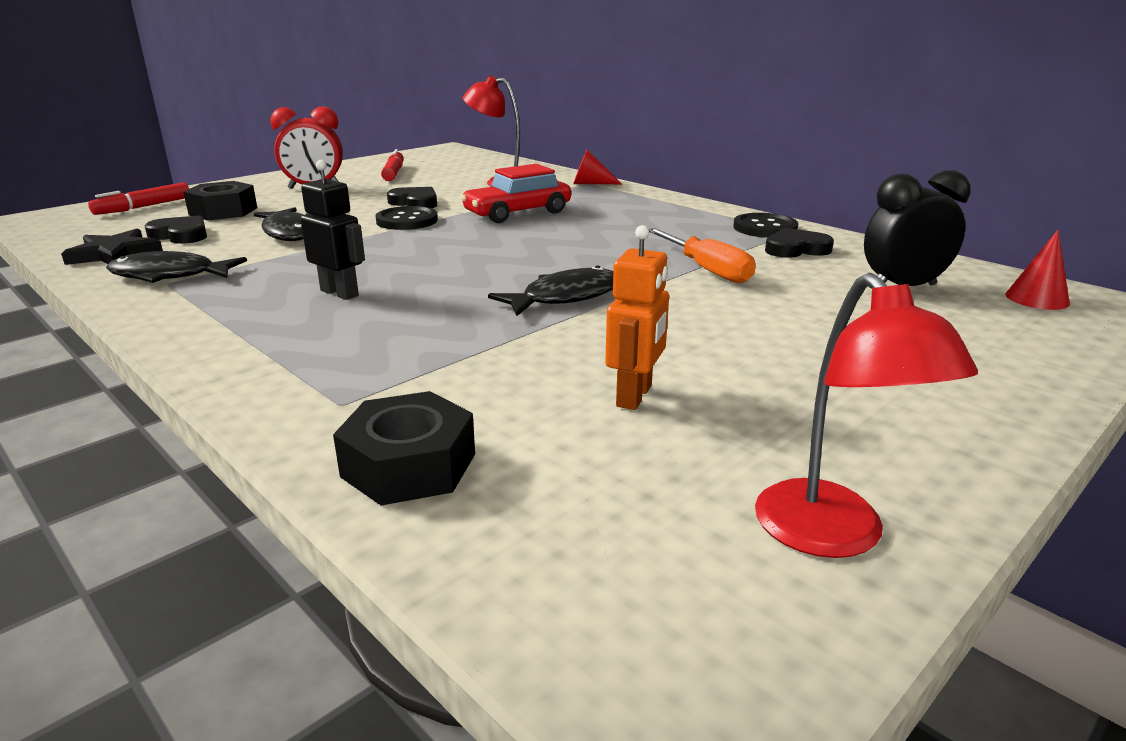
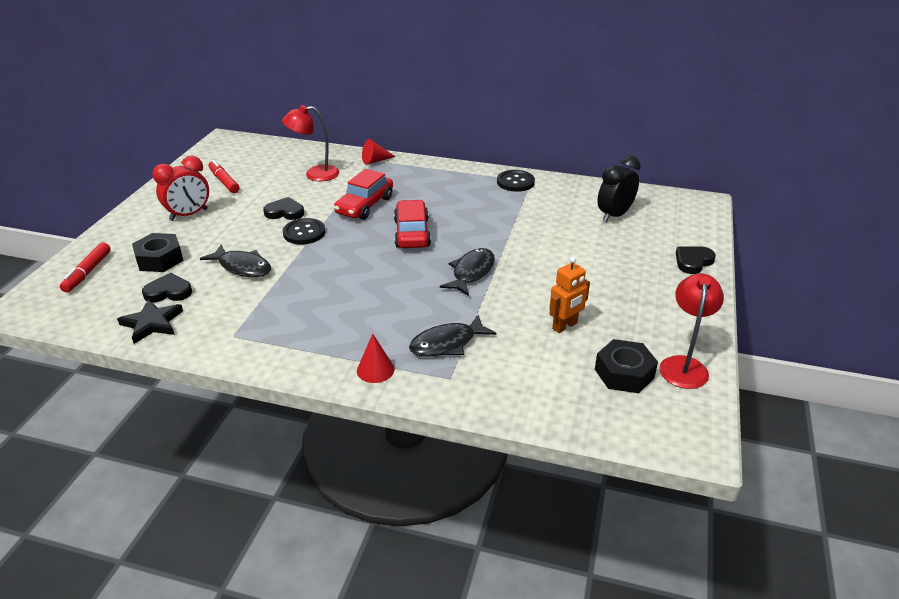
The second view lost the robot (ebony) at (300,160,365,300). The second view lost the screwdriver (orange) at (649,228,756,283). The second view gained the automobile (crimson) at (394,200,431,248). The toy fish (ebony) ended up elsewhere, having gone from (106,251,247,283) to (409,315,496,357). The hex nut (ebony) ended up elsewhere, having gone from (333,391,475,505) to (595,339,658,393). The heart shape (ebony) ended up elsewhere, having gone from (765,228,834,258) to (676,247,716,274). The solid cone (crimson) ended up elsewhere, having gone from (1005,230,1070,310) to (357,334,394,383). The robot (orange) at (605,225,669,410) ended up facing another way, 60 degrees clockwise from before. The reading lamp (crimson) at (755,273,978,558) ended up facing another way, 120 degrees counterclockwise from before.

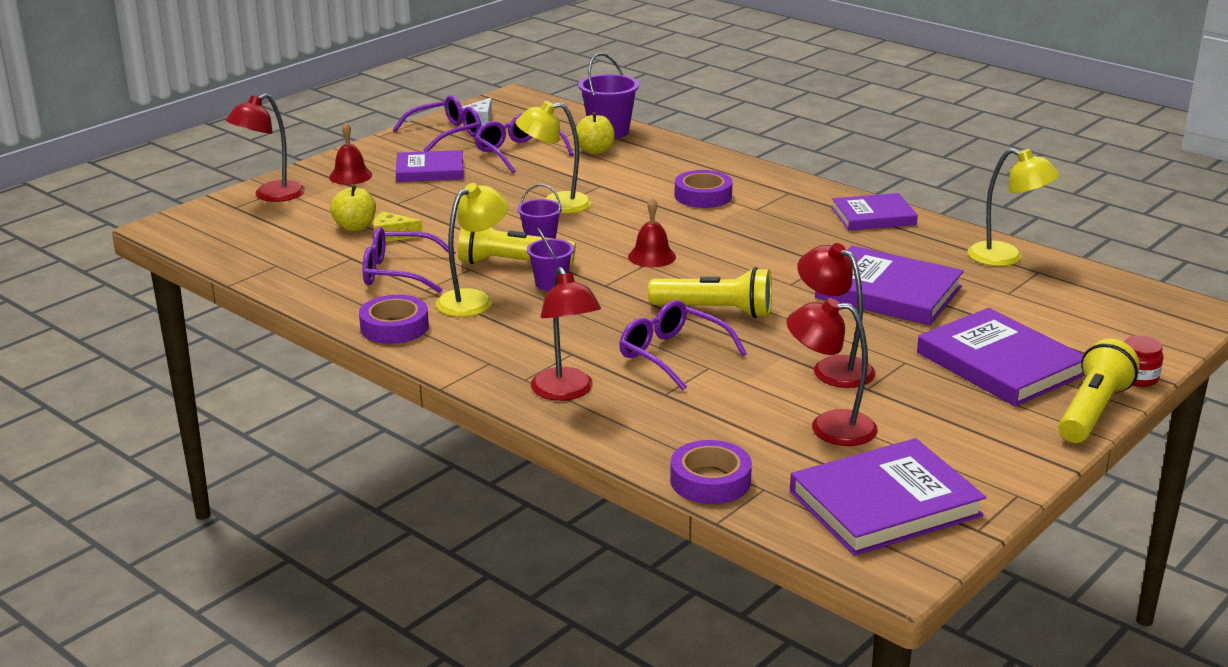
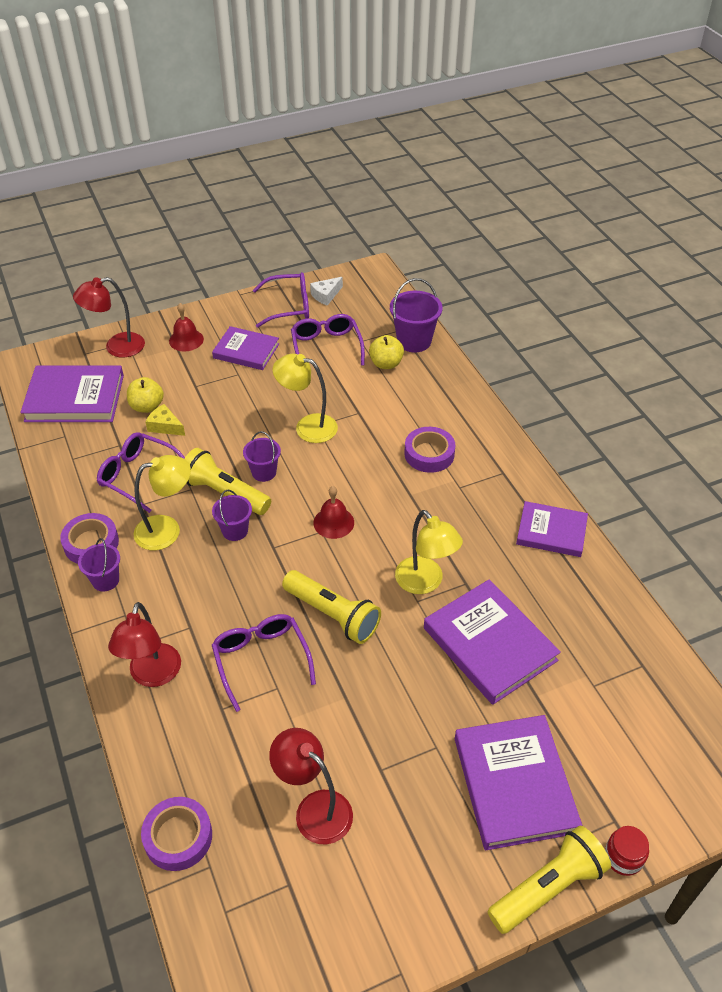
The second view lost the reading lamp (crimson) at (797,243,876,388). The second view gained the bucket (royal purple) at (78,538,120,591). The hardback (royal purple) ended up elsewhere, having gone from (790,438,986,556) to (20,366,124,422). The reading lamp (bright yellow) ended up elsewhere, having gone from (967,148,1060,266) to (395,510,463,594).

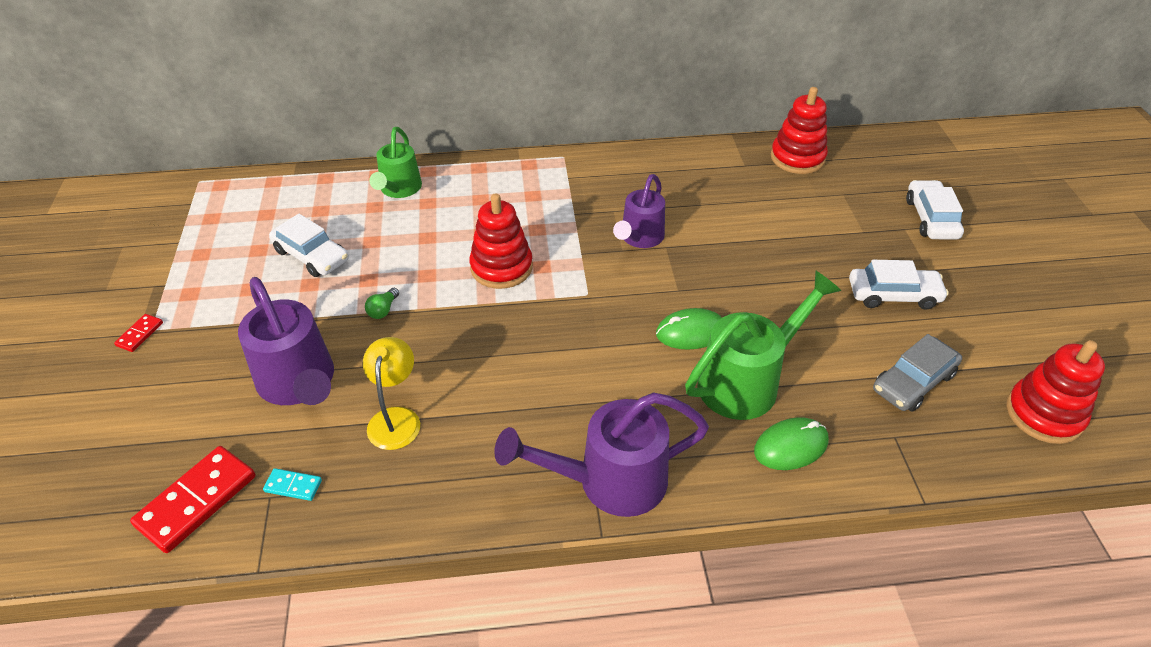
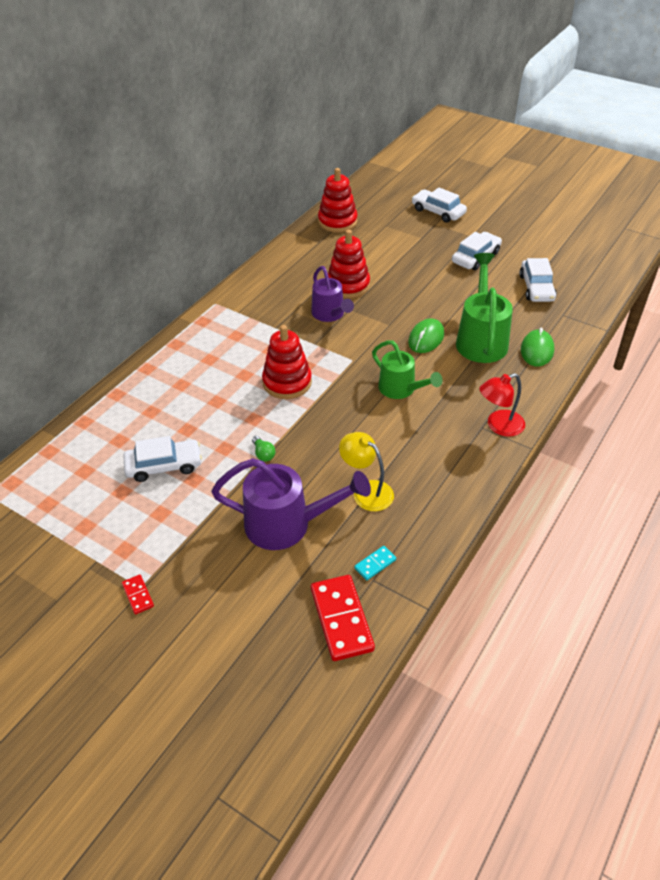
The sprinkling can (leaf-green) ended up elsewhere, having gone from (369,127,422,198) to (372,340,443,399). The stacking toy (crimson) ended up elsewhere, having gone from (1006,340,1105,444) to (328,230,370,298). Where the sprinkling can (royal purple) stood at (494,392,709,517), the reading lamp (crimson) came to stand at (479,373,525,437). What was the automobile (ash-grey) at (873,334,962,412) turned into the automobile (white) at (519,258,557,302).

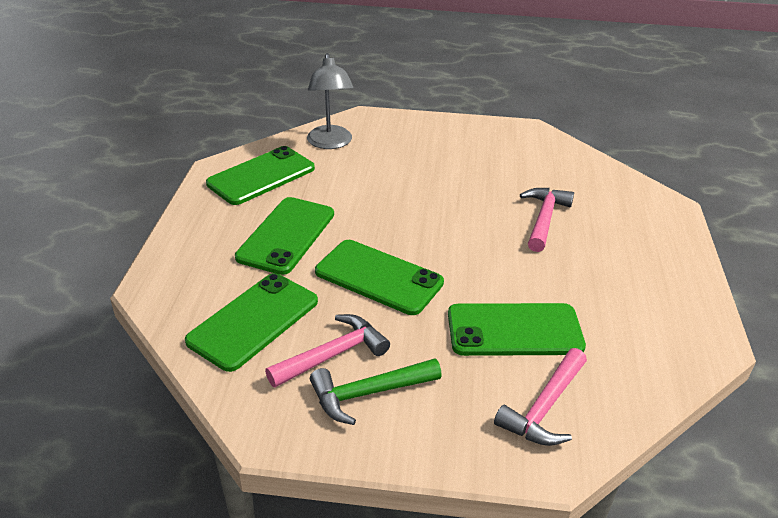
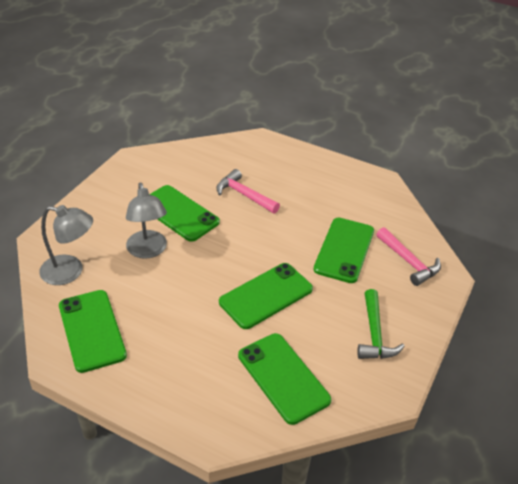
The second view lost the claw hammer (rosy) at (265,314,390,388). The second view gained the reading lamp (ash-grey) at (126,183,167,259). The phone (leaf-green) ended up elsewhere, having gone from (235,197,334,275) to (149,185,220,242).

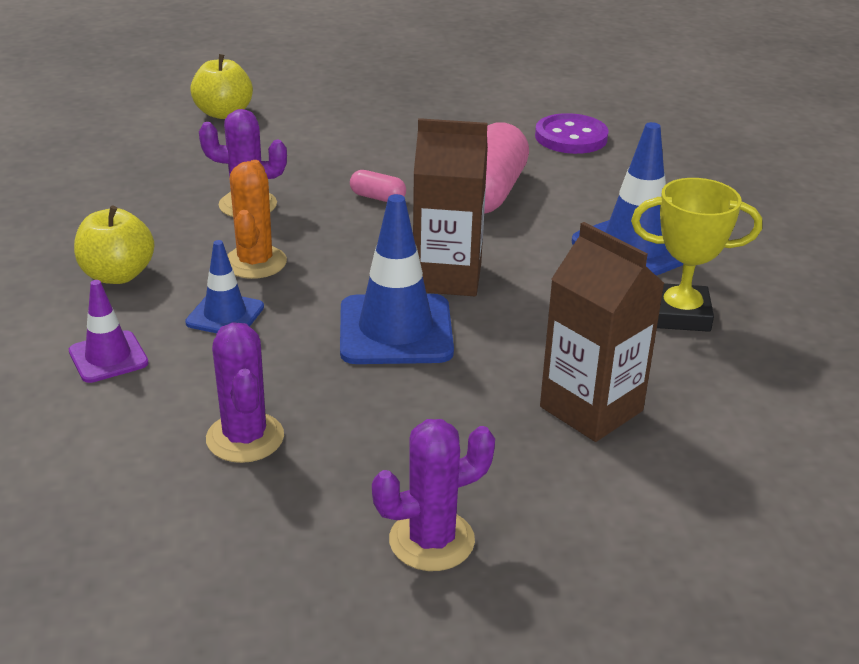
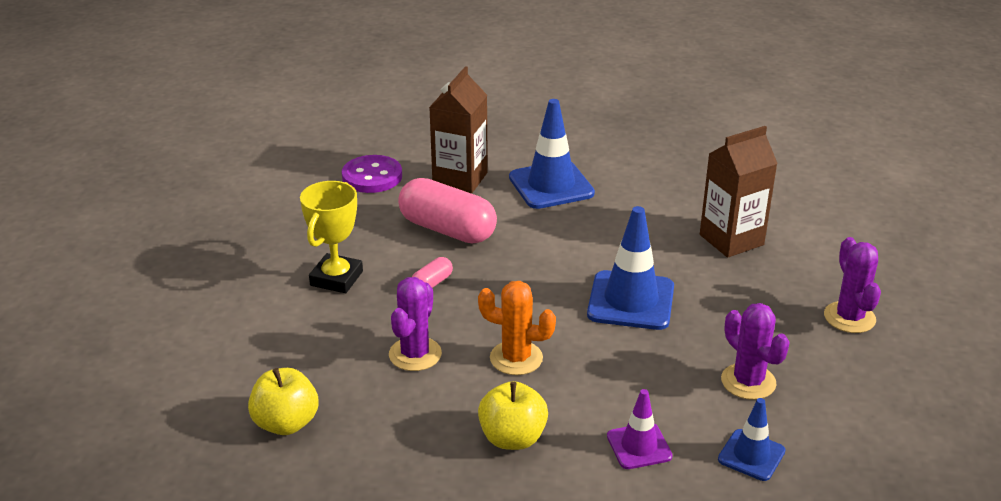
The safety cone (blue) ended up elsewhere, having gone from (185,240,264,333) to (718,398,786,481). The apple (bright yellow) ended up elsewhere, having gone from (190,54,253,119) to (248,368,318,435). The juice carton (russet) ended up elsewhere, having gone from (413,118,488,296) to (429,67,488,193). The award cup (bright yellow) ended up elsewhere, having gone from (631,178,762,332) to (300,181,363,293). The cactus (royal purple) at (206,322,284,463) ended up facing another way, 60 degrees clockwise from before.

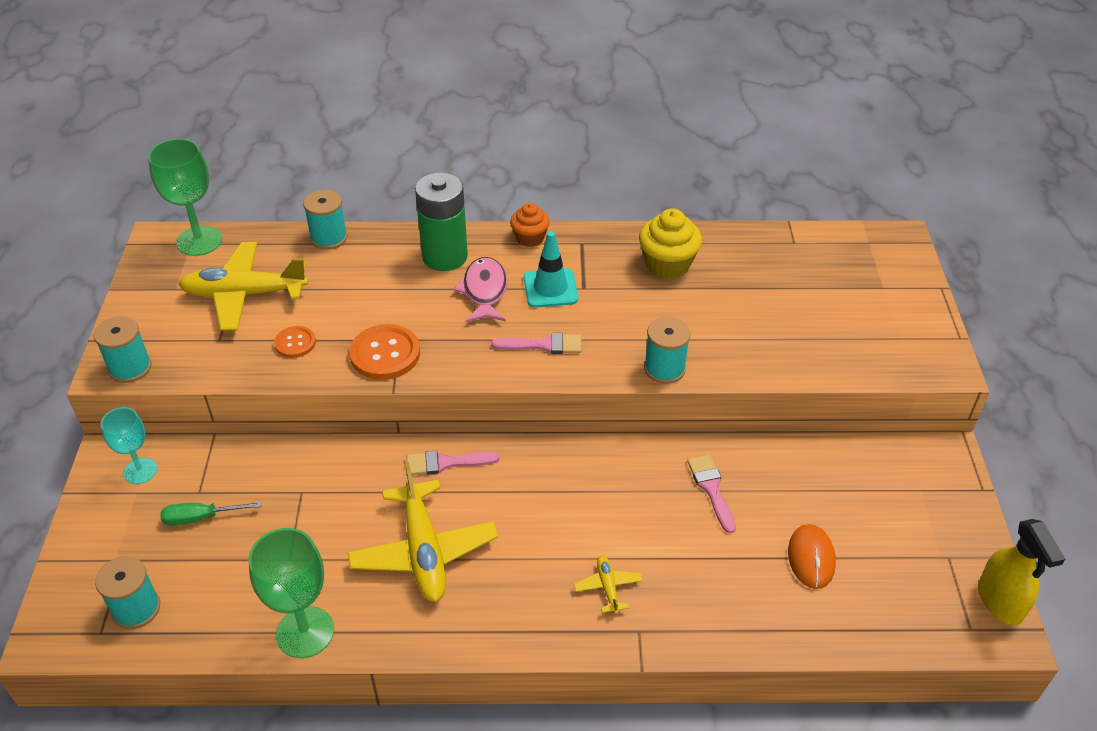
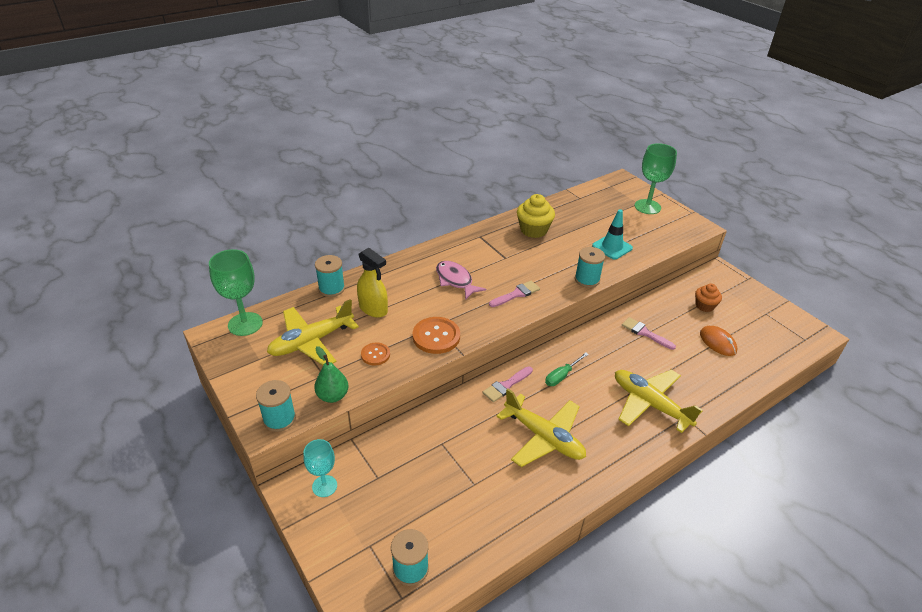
The second view lost the AA battery (leaf-green) at (415,172,468,271). The second view gained the toy pear (leaf-green) at (314,346,349,403). The screwdriver (leaf-green) ended up elsewhere, having gone from (160,502,262,525) to (545,353,589,386). The wine glass (leaf-green) ended up elsewhere, having gone from (249,528,334,658) to (634,143,677,214). The fairy cake (orange) ended up elsewhere, having gone from (510,203,550,247) to (695,284,722,312). The safety cone (turquoise) ended up elsewhere, having gone from (524,231,578,308) to (592,209,633,260). The spray bottle (bright yellow) ended up elsewhere, having gone from (978,519,1065,625) to (357,248,388,318). The size of the plane (bright yellow) at (574,555,643,614) changed by a factor of 2.21.

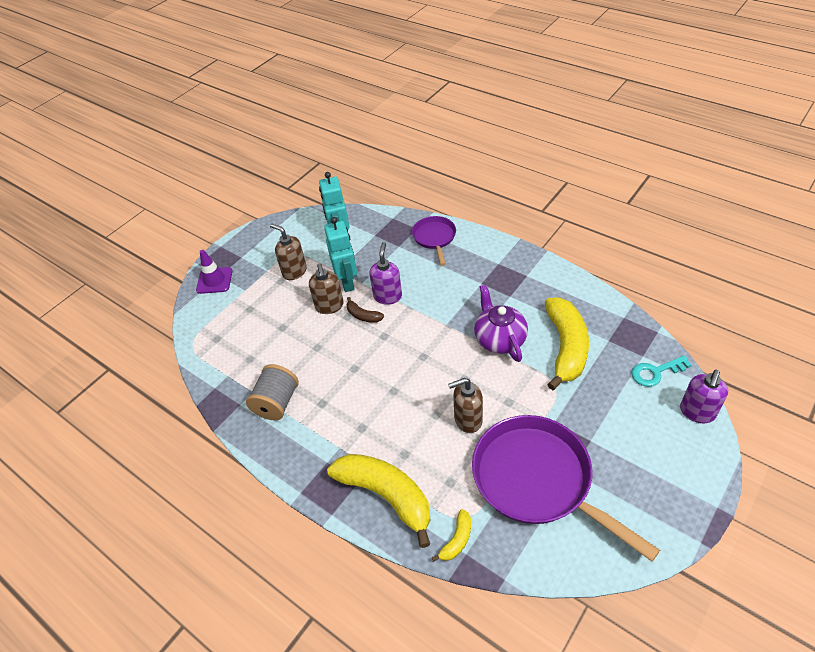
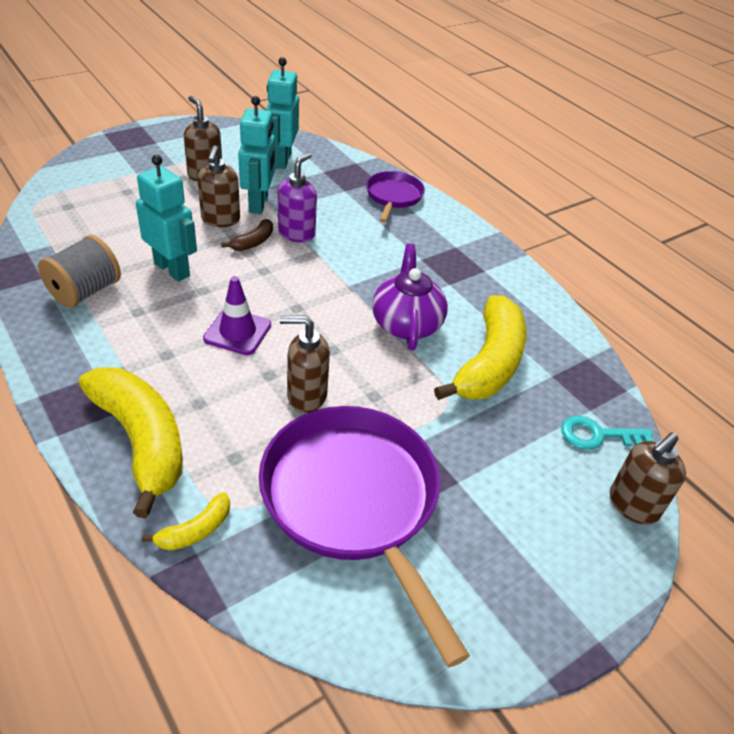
The second view gained the robot (turquoise) at (136,155,197,282). The safety cone (royal purple) ended up elsewhere, having gone from (196,250,233,294) to (203,276,271,355). What was the pump bottle (royal purple) at (680,370,728,423) turned into the pump bottle (russet) at (610,432,686,525). The toy banana (russet) at (346,297,384,323) ended up facing another way, 105 degrees counterclockwise from before.

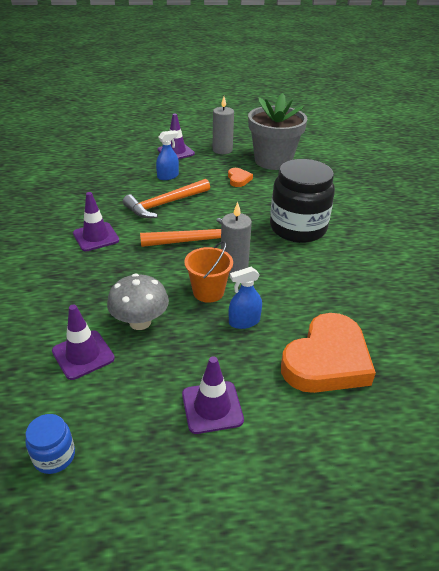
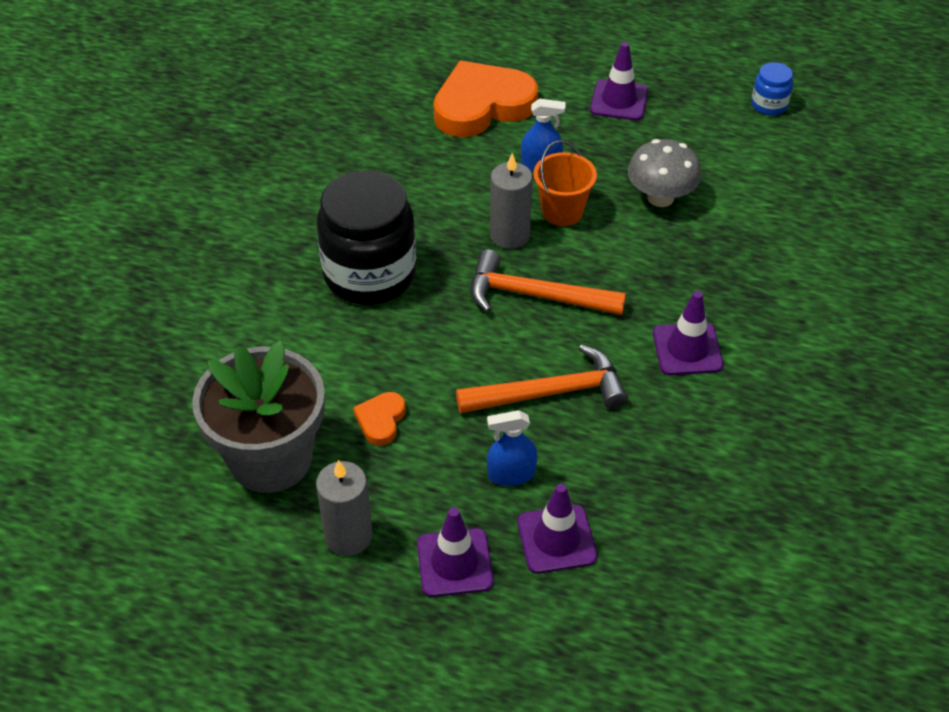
The safety cone (royal purple) ended up elsewhere, having gone from (52,305,115,380) to (517,484,597,574).

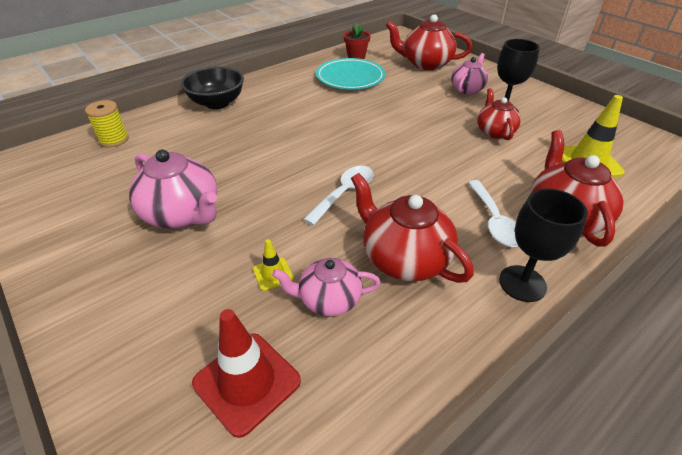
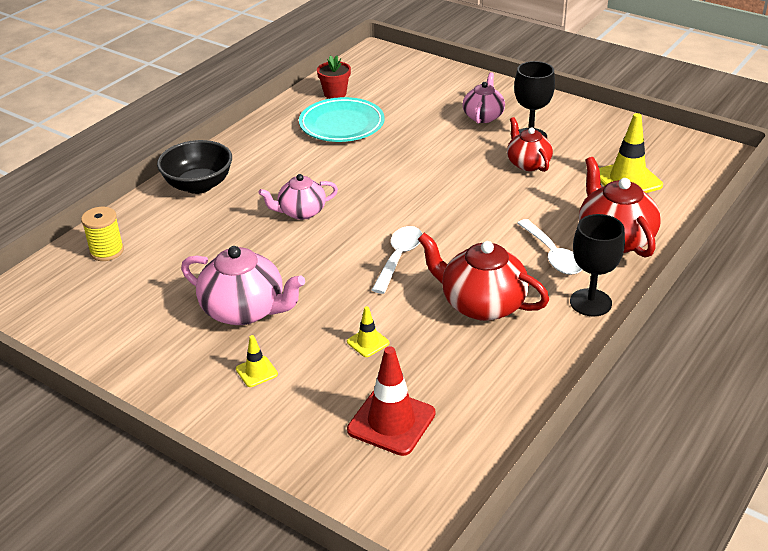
The second view lost the china teapot (crimson) at (386,14,472,70). The second view gained the safety cone (bright yellow) at (236,335,278,387). The china teapot (rosy) ended up elsewhere, having gone from (272,258,381,316) to (259,174,338,220).

